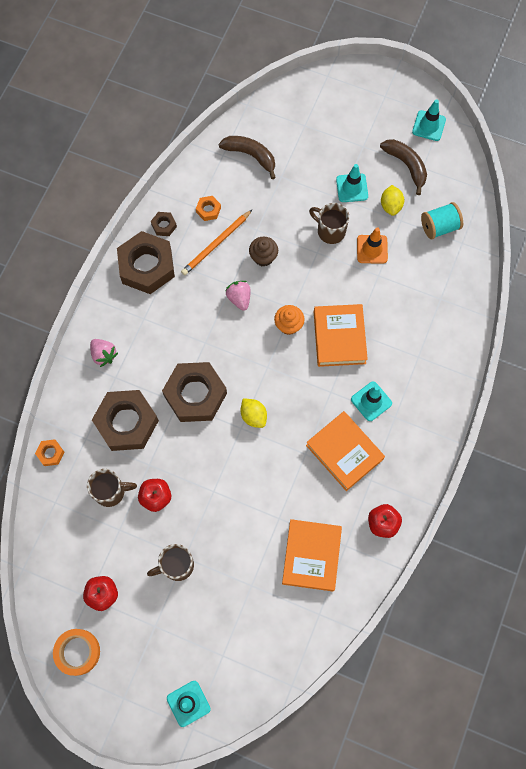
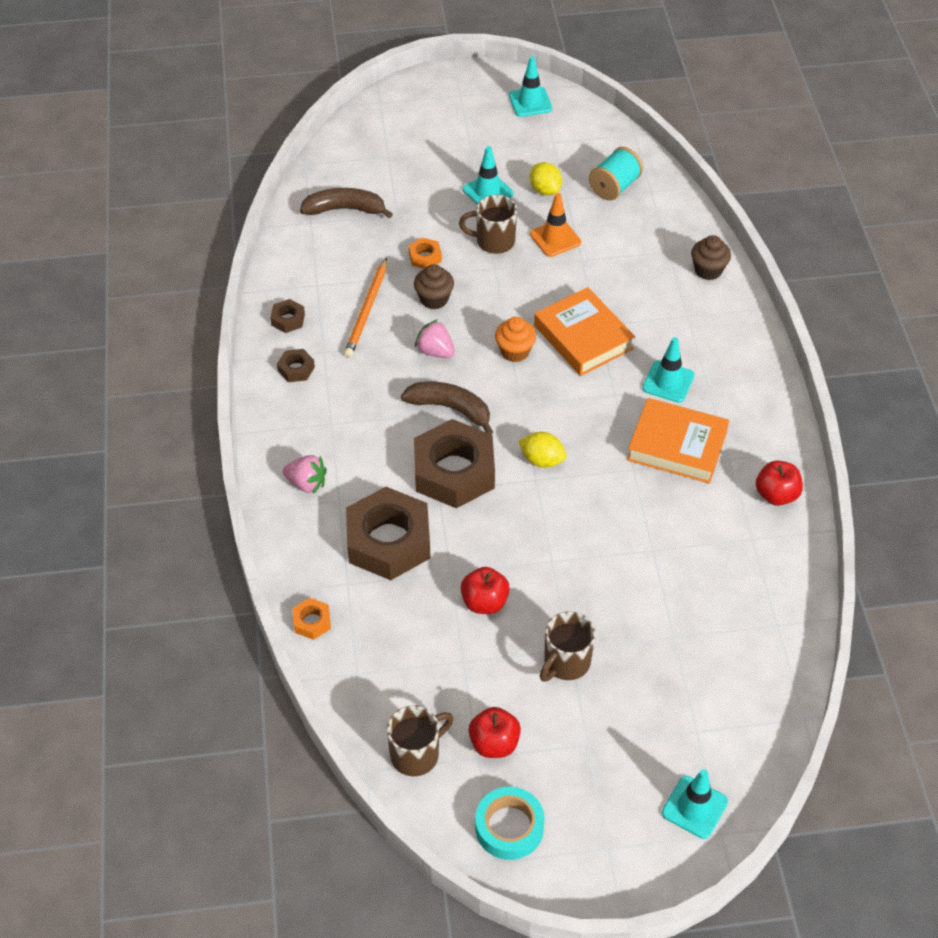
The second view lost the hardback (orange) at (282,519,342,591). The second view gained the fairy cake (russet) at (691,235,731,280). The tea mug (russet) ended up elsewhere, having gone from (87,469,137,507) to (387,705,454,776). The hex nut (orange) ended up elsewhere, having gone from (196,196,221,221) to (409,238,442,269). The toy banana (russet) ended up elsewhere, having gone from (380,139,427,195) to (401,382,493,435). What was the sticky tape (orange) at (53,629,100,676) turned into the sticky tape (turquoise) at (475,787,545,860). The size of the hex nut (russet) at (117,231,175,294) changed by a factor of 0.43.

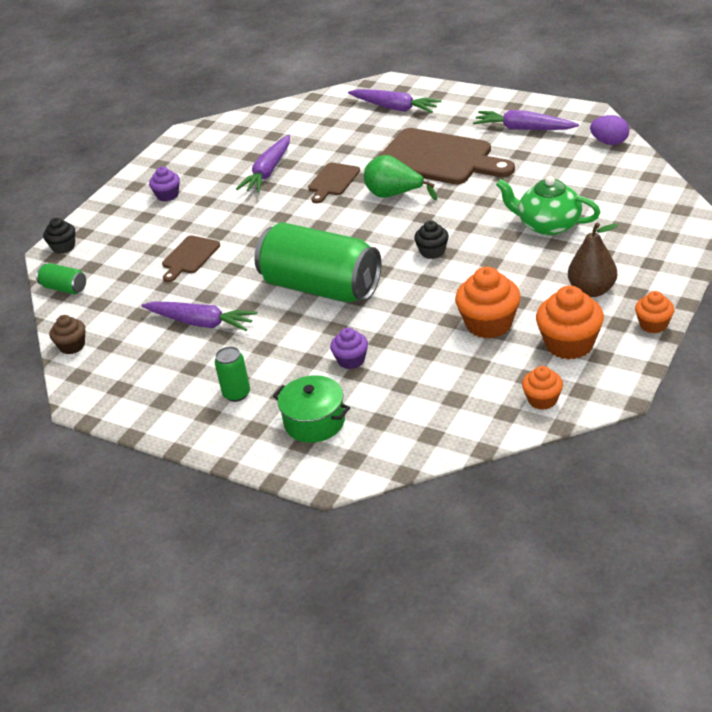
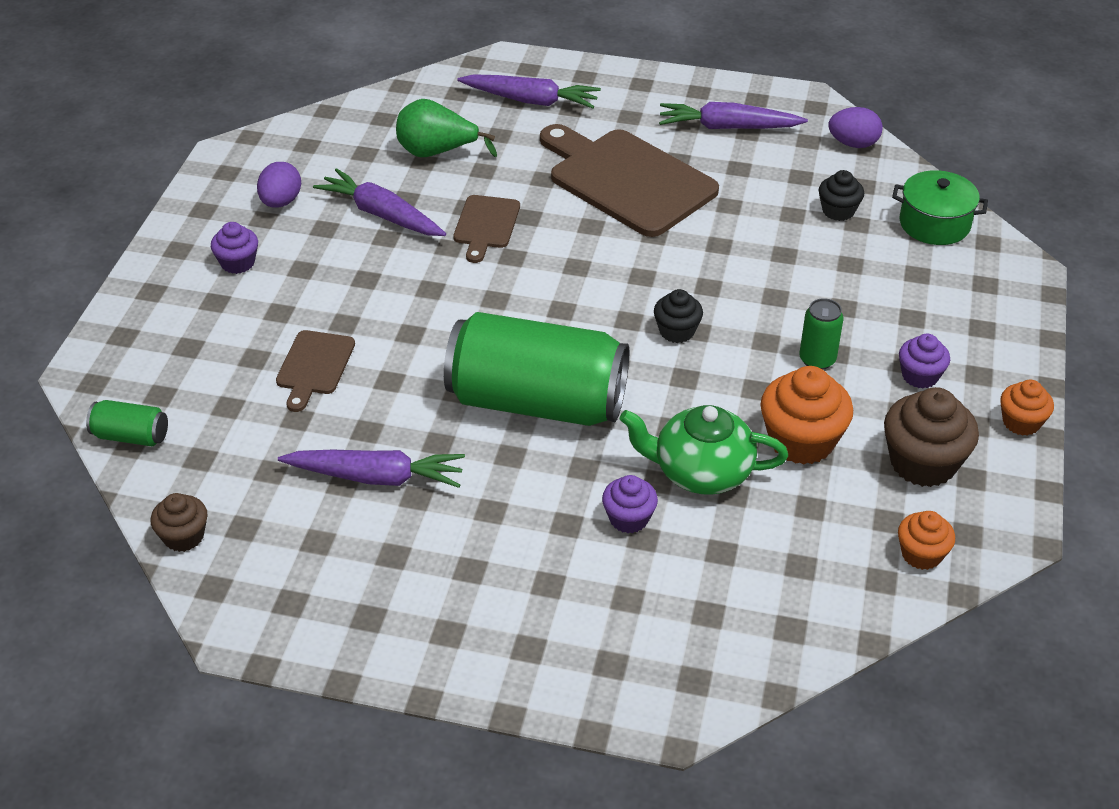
The second view gained the egg (royal purple) at (257,162,301,208). The fairy cake (ebony) ended up elsewhere, having gone from (43,218,75,254) to (819,170,864,221). The tin (leaf-green) ended up elsewhere, having gone from (215,346,250,402) to (799,298,844,370). The pot (leaf-green) ended up elsewhere, having gone from (273,375,350,443) to (892,170,988,245). The toy pear (leaf-green) ended up elsewhere, having gone from (364,155,437,200) to (396,99,497,157). The china teapot (leaf-green) ended up elsewhere, having gone from (496,176,600,236) to (620,405,788,495). Where the toy pear (russet) stood at (568,223,618,297), the fairy cake (royal purple) came to stand at (899,334,950,388). What was the fairy cake (orange) at (536,286,604,359) turned into the fairy cake (russet) at (884,387,979,487). The carrot (royal purple) at (236,135,290,192) ended up facing another way, 120 degrees clockwise from before. The chopping board (russet) at (379,128,515,184) ended up facing another way, 150 degrees counterclockwise from before.

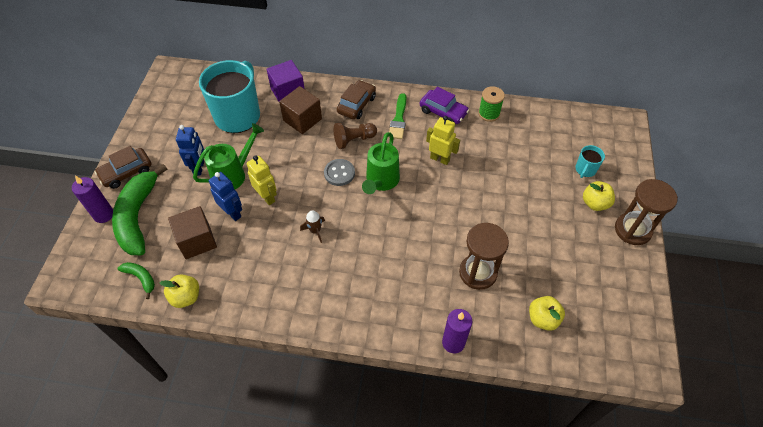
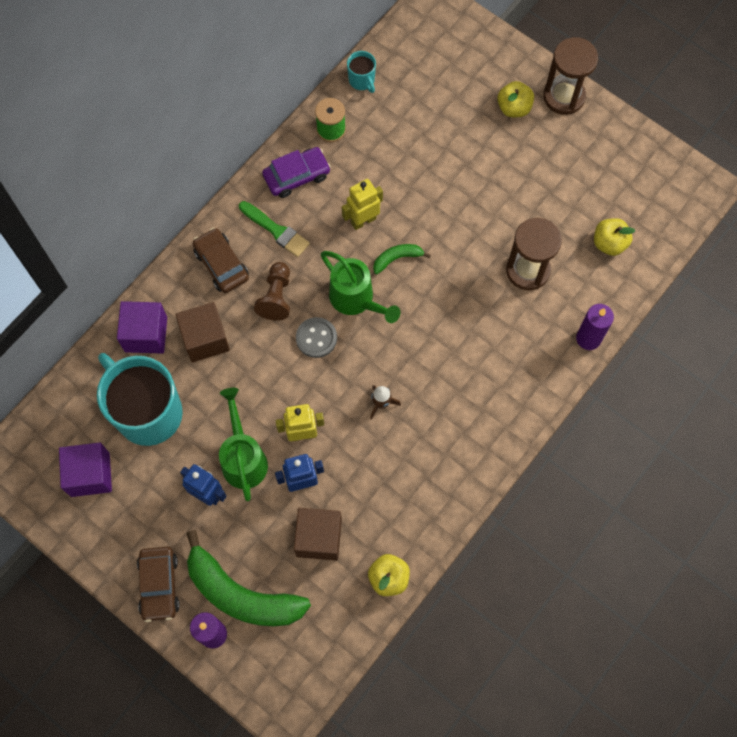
The second view gained the block (royal purple) at (59,442,112,497). The toy banana (leaf-green) ended up elsewhere, having gone from (117,262,155,299) to (373,244,431,274). The tea mug (turquoise) ended up elsewhere, having gone from (575,145,605,178) to (347,51,376,93).

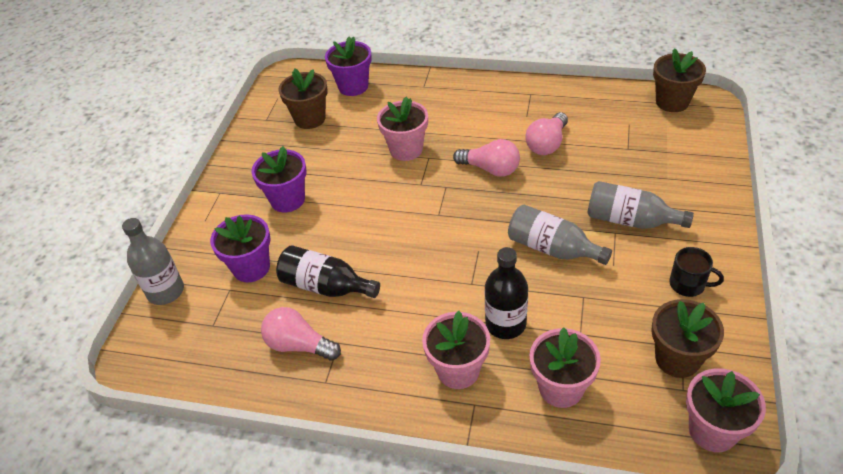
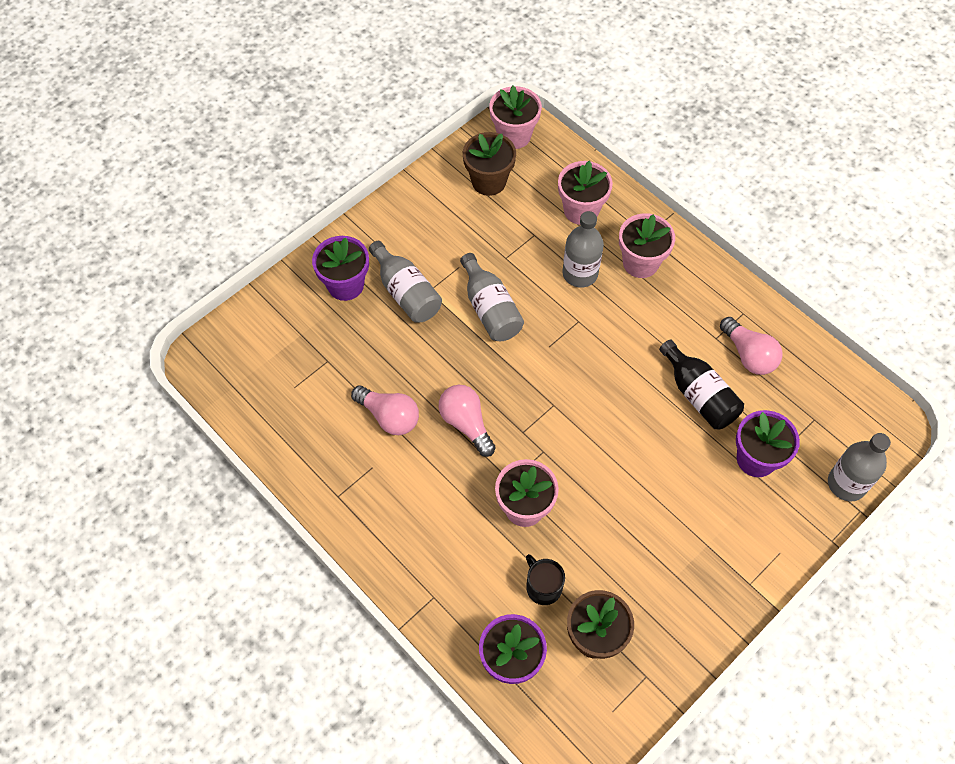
The second view lost the potted plant (russet) at (653,48,706,112). The potted plant (royal purple) ended up elsewhere, having gone from (251,146,307,213) to (312,236,369,301). The tea mug (ebony) ended up elsewhere, having gone from (669,247,724,297) to (526,554,565,605). What was the bottle (ebony) at (485,247,528,339) turned into the bottle (ash-grey) at (562,211,604,288). The light bulb (rosy) at (525,112,568,155) ended up facing another way, 60 degrees clockwise from before.

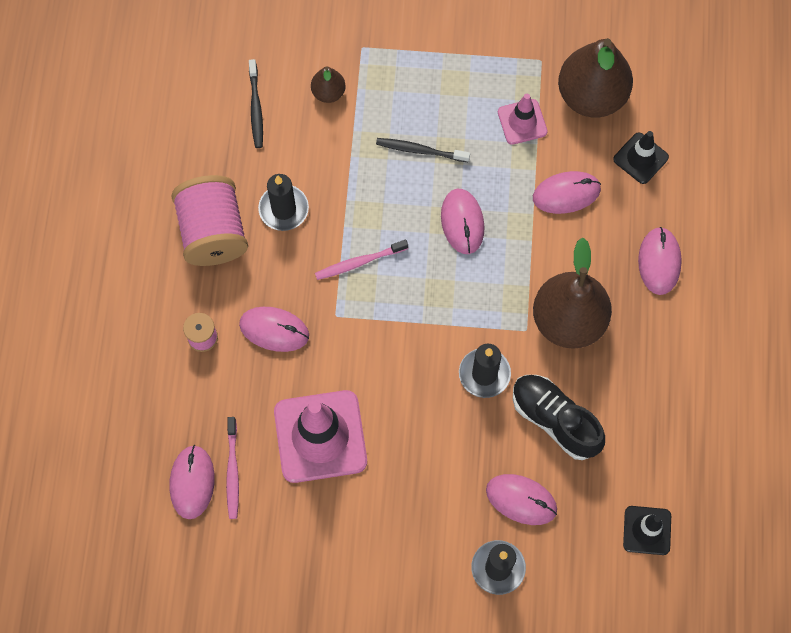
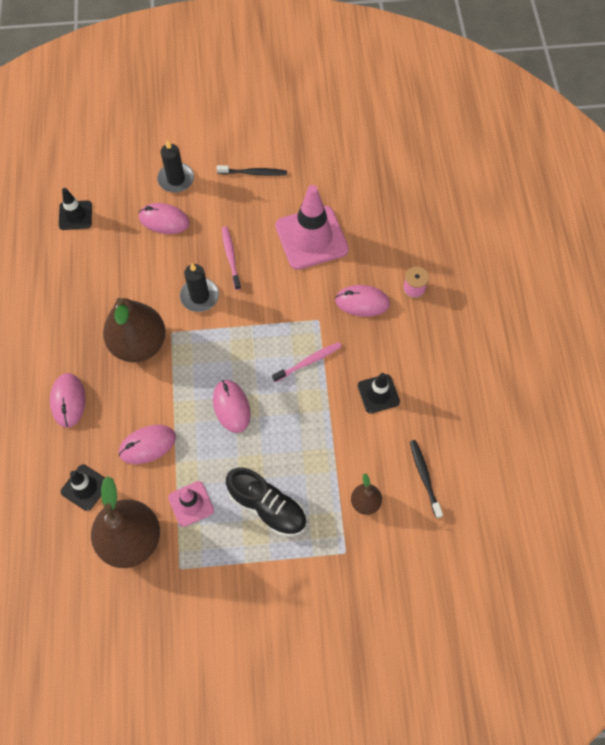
The second view lost the mouse (rosy) at (170,445,215,519). The second view lost the reel of thread (rosy) at (171,175,248,266). The dental brush (rosy) ended up elsewhere, having gone from (226,417,239,519) to (222,227,241,290). The dental brush (ebony) ended up elsewhere, having gone from (376,138,470,162) to (217,165,287,176). The shoe (ebony) ended up elsewhere, having gone from (513,375,605,460) to (226,467,307,537). Where the candle (ebony) stood at (258,174,309,231), the safety cone (ebony) came to stand at (358,373,400,414).

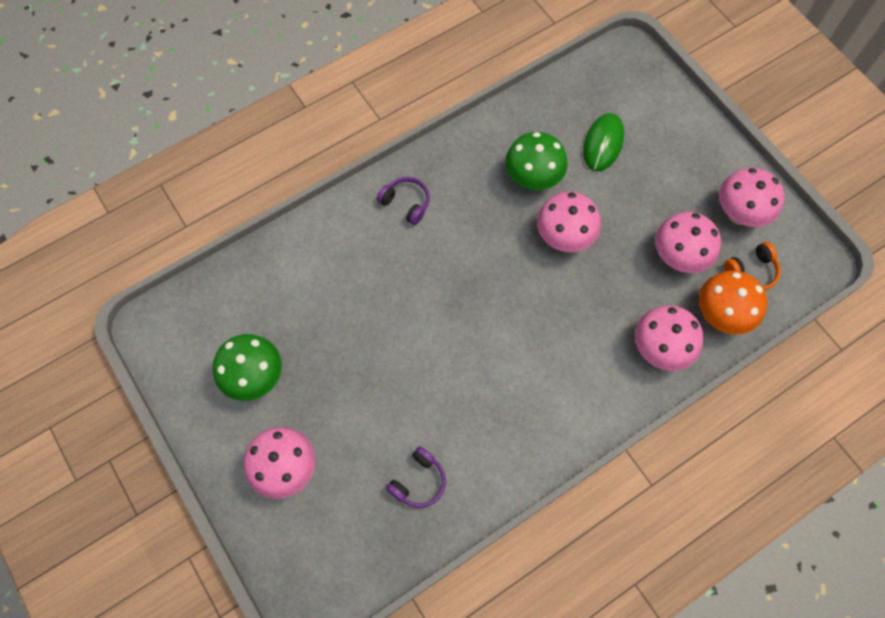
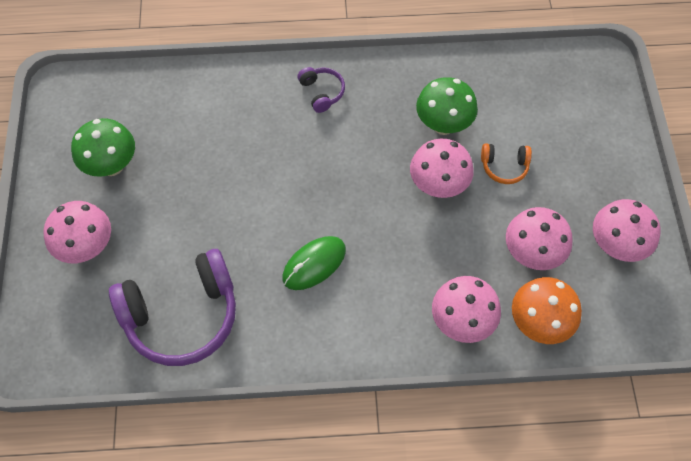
The mouse (leaf-green) ended up elsewhere, having gone from (583,113,624,171) to (282,236,346,290). The over-ear headphones (orange) ended up elsewhere, having gone from (724,242,781,290) to (481,143,532,184). The size of the over-ear headphones (royal purple) at (386,447,446,508) changed by a factor of 2.21.

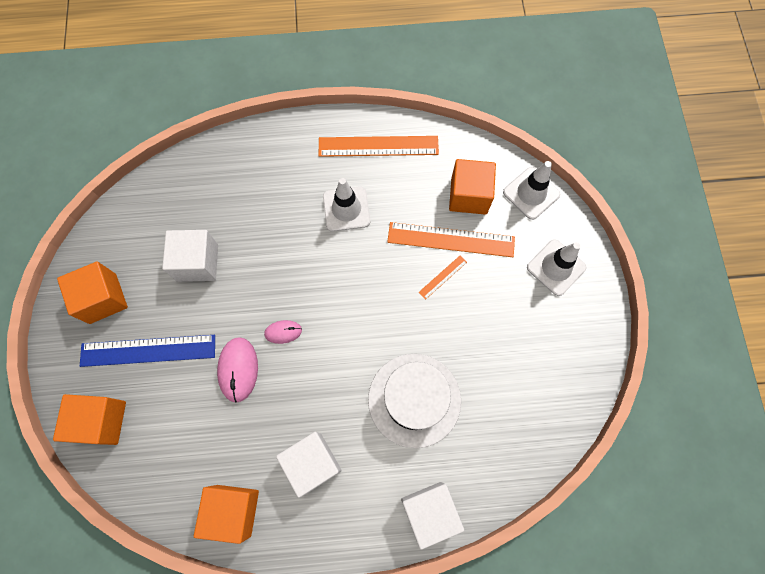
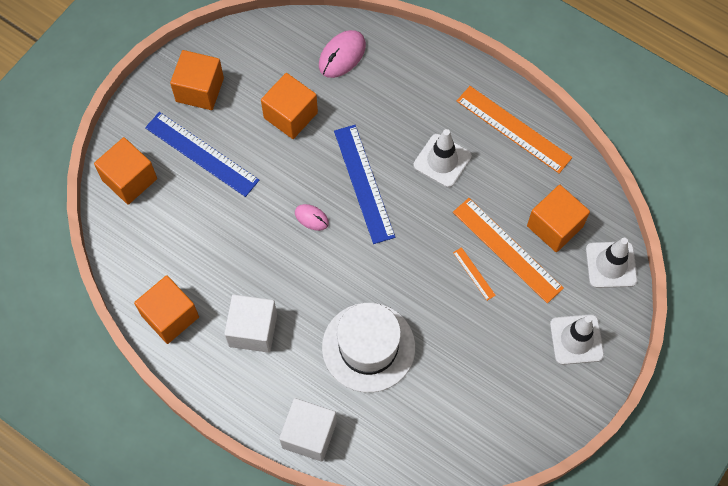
The second view gained the ruler (blue) at (334,125,395,244). The mouse (rosy) ended up elsewhere, having gone from (217,337,258,403) to (319,30,366,78). What was the block (white) at (162,230,218,282) turned into the block (orange) at (261,73,318,139). The ruler (orange) at (419,255,467,300) ended up facing another way, 60 degrees clockwise from before.

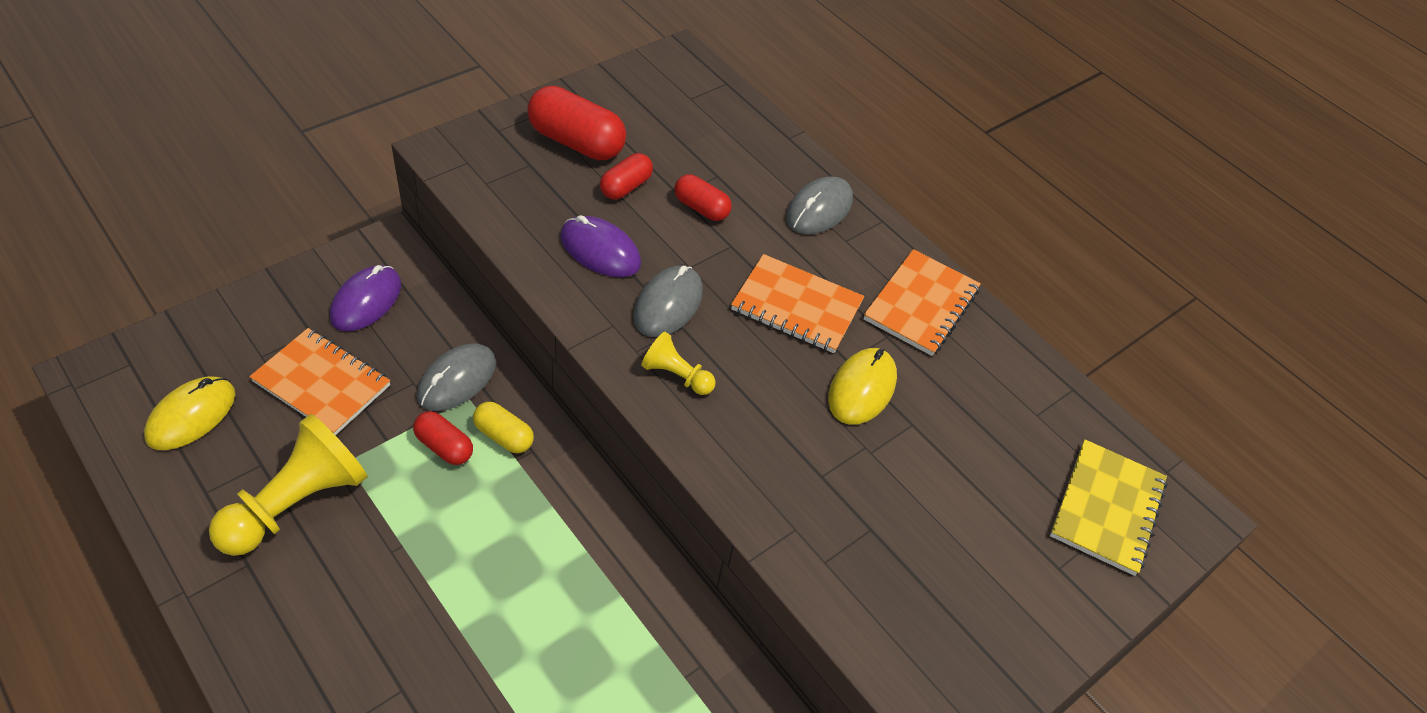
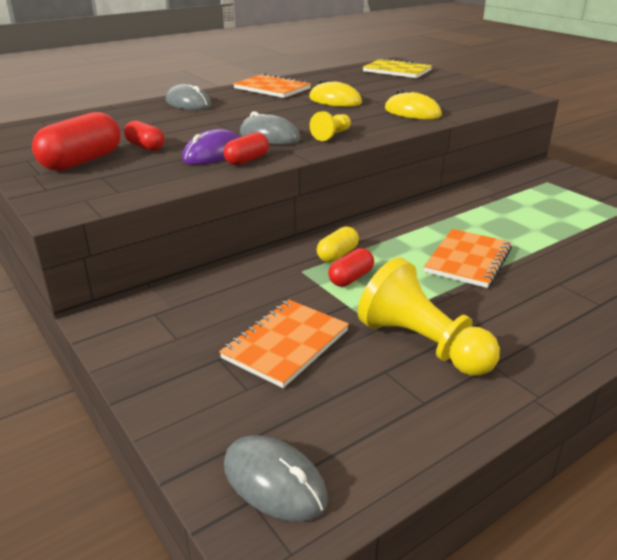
The second view lost the mouse (royal purple) at (330,265,401,331). The mouse (bright yellow) ended up elsewhere, having gone from (144,376,235,450) to (385,89,442,119). The mouse (ash-grey) ended up elsewhere, having gone from (417,343,496,411) to (224,435,328,522). The pill (crimson) ended up elsewhere, having gone from (674,174,732,221) to (223,132,269,166). The exercise book (orange) ended up elsewhere, having gone from (731,254,864,353) to (424,229,512,288).

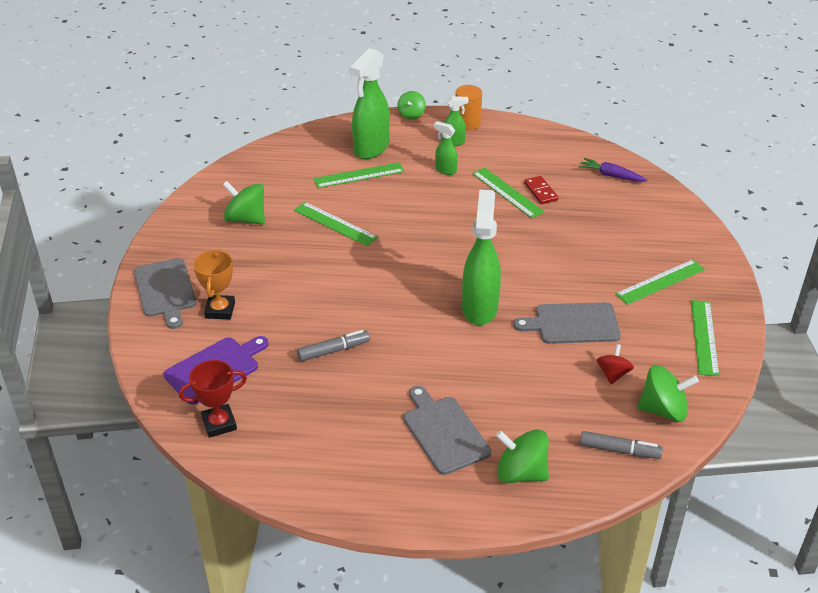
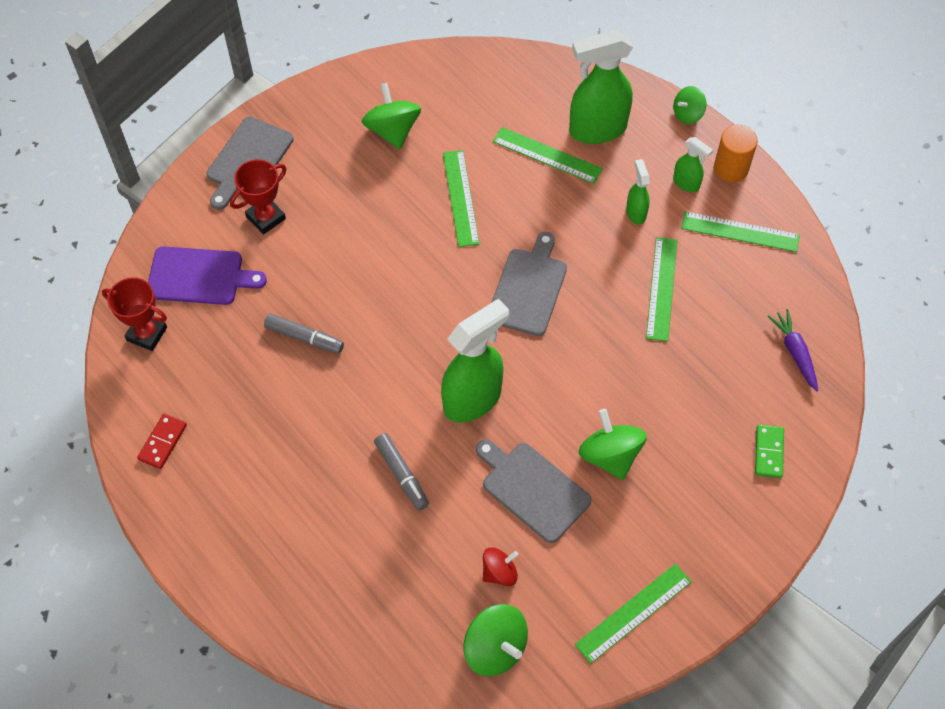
The second view gained the domino tile (leaf-green) at (755,425,784,478). The chopping board (ash-grey) ended up elsewhere, having gone from (403,386,491,475) to (491,232,567,336). The toy top (leaf-green) ended up elsewhere, having gone from (496,429,549,483) to (579,409,647,480). The domino tile (crimson) ended up elsewhere, having gone from (524,176,559,204) to (137,414,187,469). The marker pen (ash-grey) ended up elsewhere, having gone from (580,431,663,459) to (374,433,429,511). The ruler (leaf-green) ended up elsewhere, having gone from (616,259,705,305) to (681,211,800,252). What was the award cup (orange) at (193,249,235,319) turned into the award cup (crimson) at (230,159,286,234).

